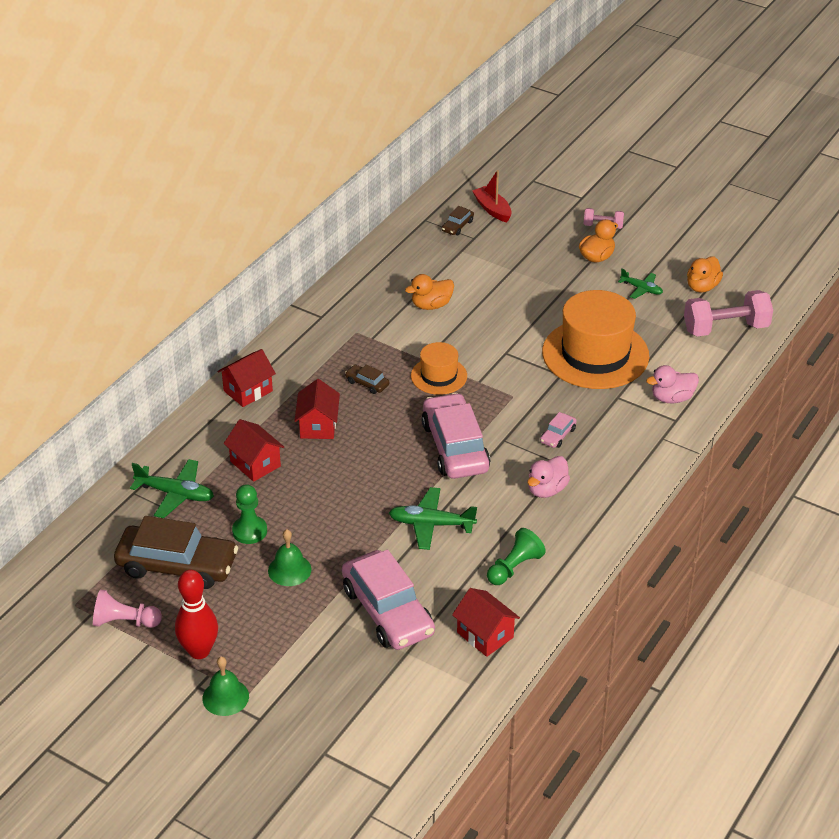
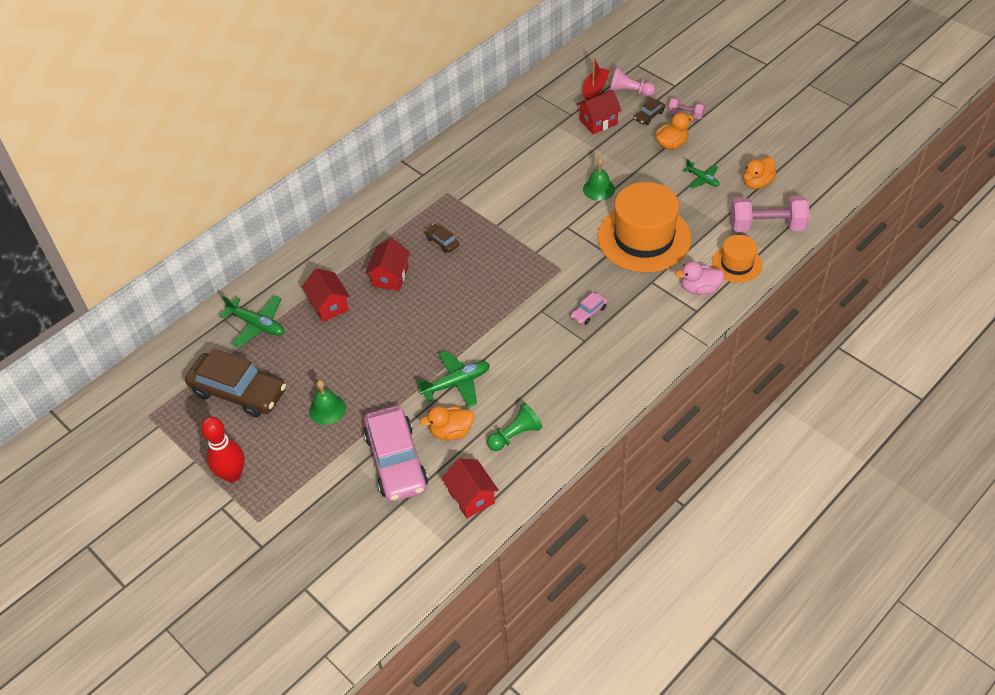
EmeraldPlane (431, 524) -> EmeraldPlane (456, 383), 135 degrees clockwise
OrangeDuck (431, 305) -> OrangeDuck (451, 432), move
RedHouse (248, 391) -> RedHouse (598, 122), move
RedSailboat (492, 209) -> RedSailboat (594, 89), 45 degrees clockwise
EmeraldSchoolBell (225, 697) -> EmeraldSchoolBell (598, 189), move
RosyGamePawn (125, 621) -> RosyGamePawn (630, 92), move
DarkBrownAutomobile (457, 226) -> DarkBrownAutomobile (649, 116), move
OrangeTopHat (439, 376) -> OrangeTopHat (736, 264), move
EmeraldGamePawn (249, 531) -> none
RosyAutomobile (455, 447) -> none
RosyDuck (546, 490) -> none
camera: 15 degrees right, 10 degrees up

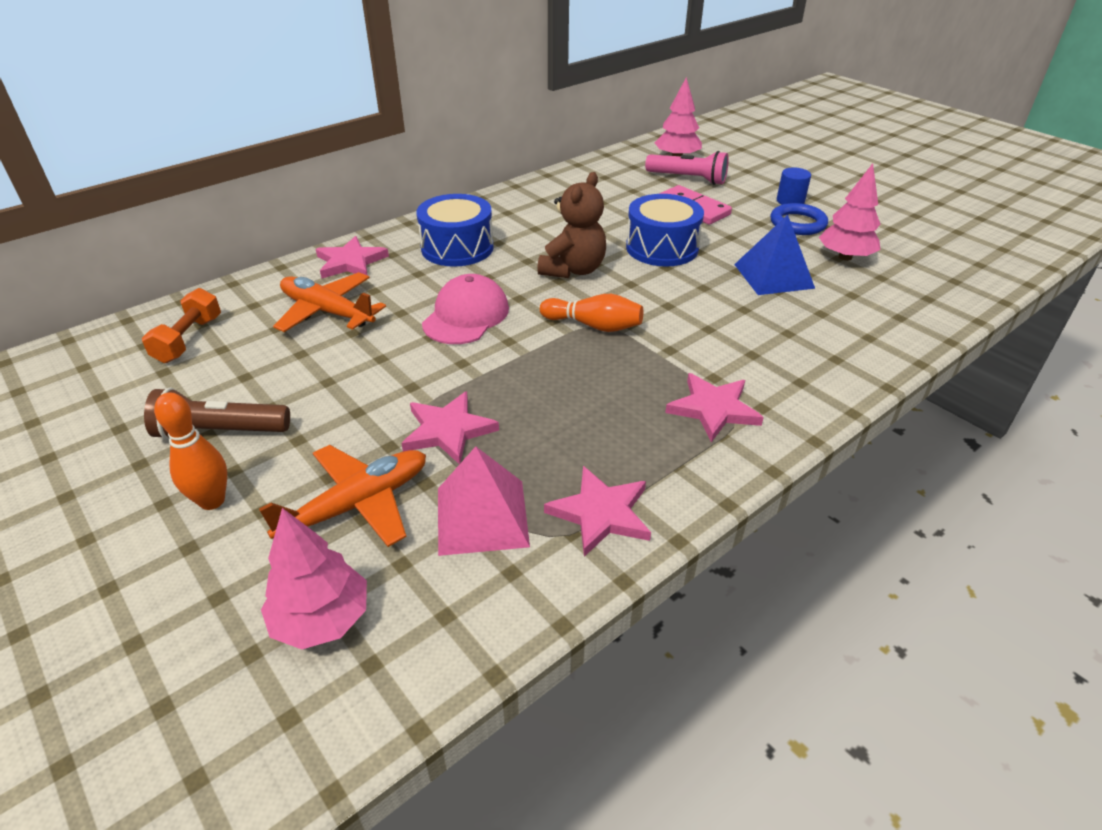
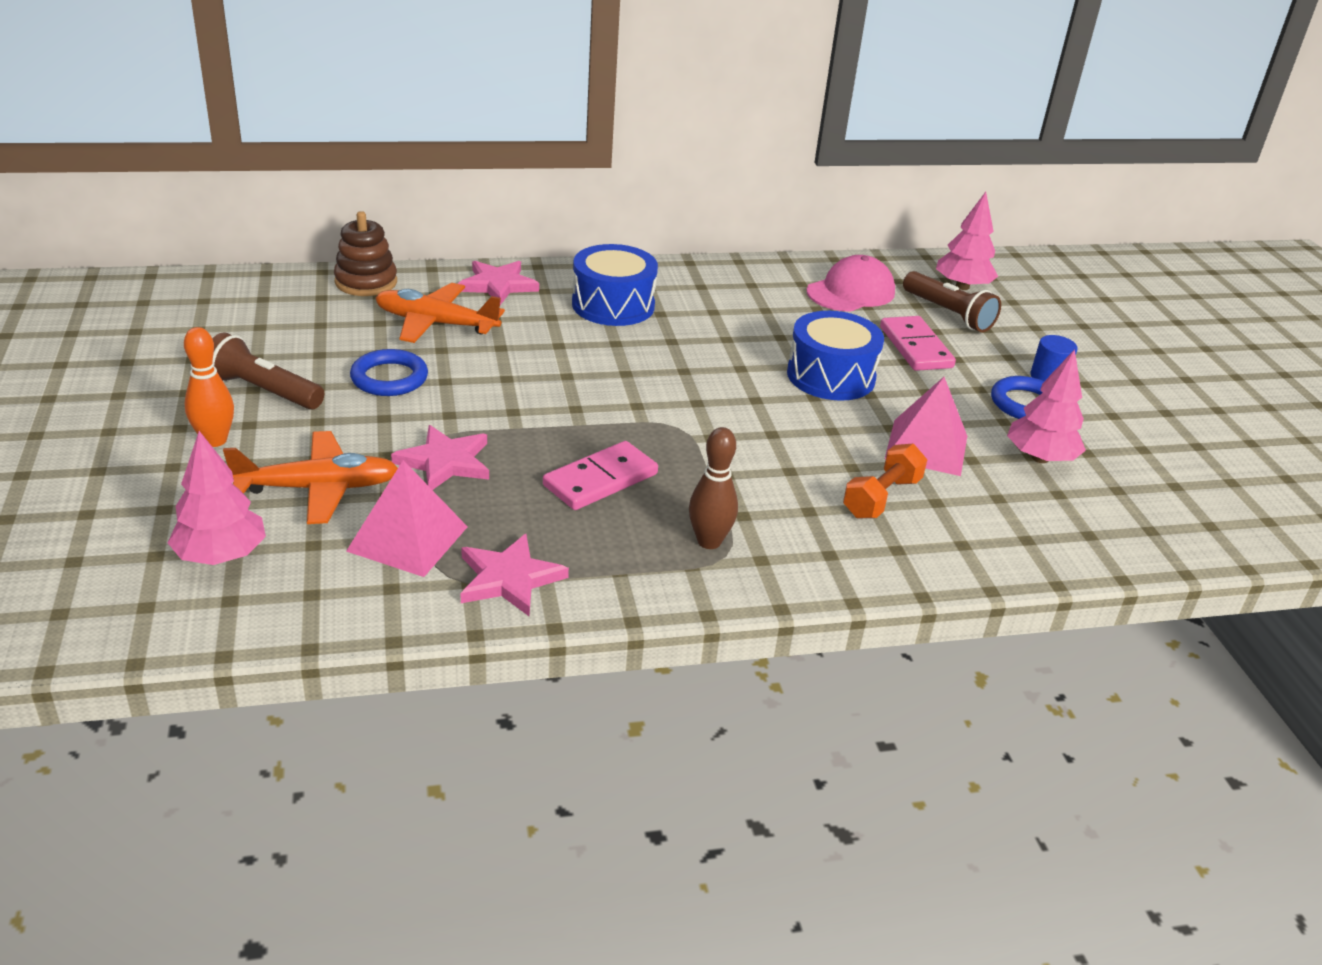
none -> DarkBrownRingStacker (366, 282)
none -> CobaltTorus (389, 378)
OrangePlane (327, 312) -> OrangePlane (435, 323), 45 degrees counterclockwise
none -> RosyDomino (600, 480)
RosyStar (713, 409) -> DarkBrownSkittle (709, 541)
RosyCap (466, 316) -> RosyCap (851, 292), move
OrangeDumbbell (189, 339) -> OrangeDumbbell (882, 498), move
CobaltPyramid (773, 276) -> RosyPyramid (926, 447)
RosyFlashlight (688, 179) -> DarkBrownFlashlight (948, 314)
DarkBrownTeddyBear (573, 270) -> none
OrangeSkittle (594, 325) -> none
camera: 25 degrees right, 5 degrees down

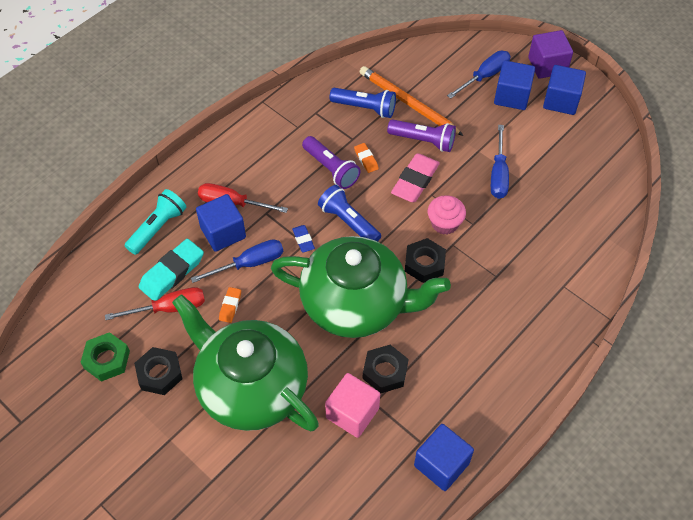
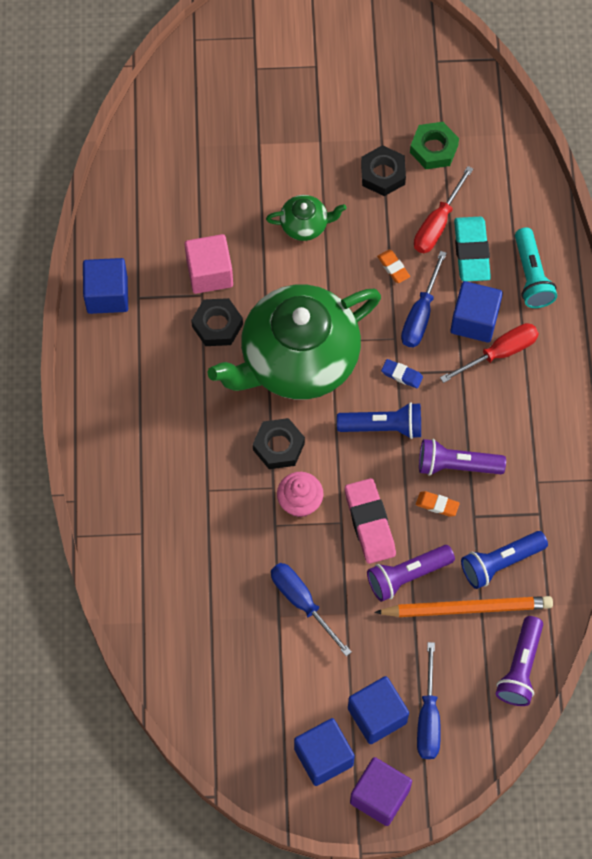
EmeraldTeapot (251, 387) -> EmeraldTeapot (305, 225), x0.42
none -> PurpleFlashlight (520, 668)
camera: 135 degrees right, 10 degrees up

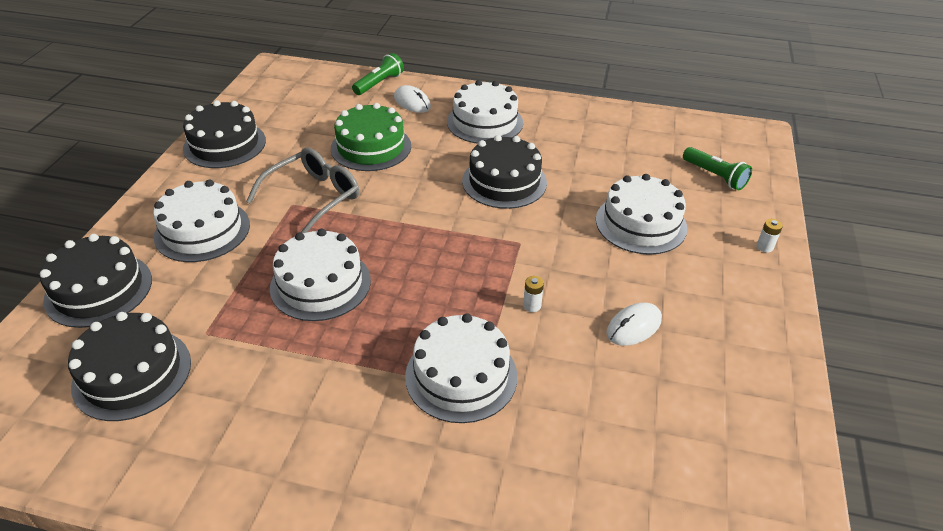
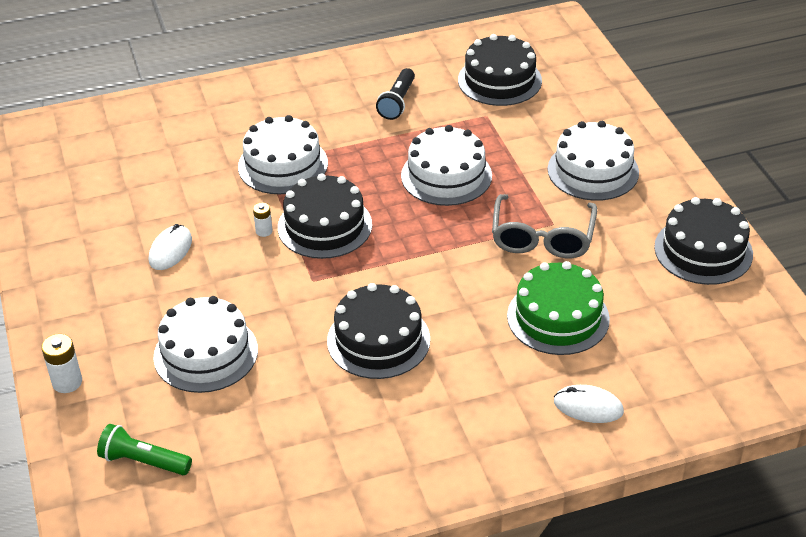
WhitePowerCell (764, 247) -> WhitePowerCell (67, 382), x1.59
EbonyGateau (99, 289) -> EbonyGateau (324, 226), move
none -> EbonyFlashlight (397, 102)
EmeraldFlashlight (379, 83) -> none
WhiteGateau (485, 122) -> none
camera: 150 degrees right, 0 degrees up

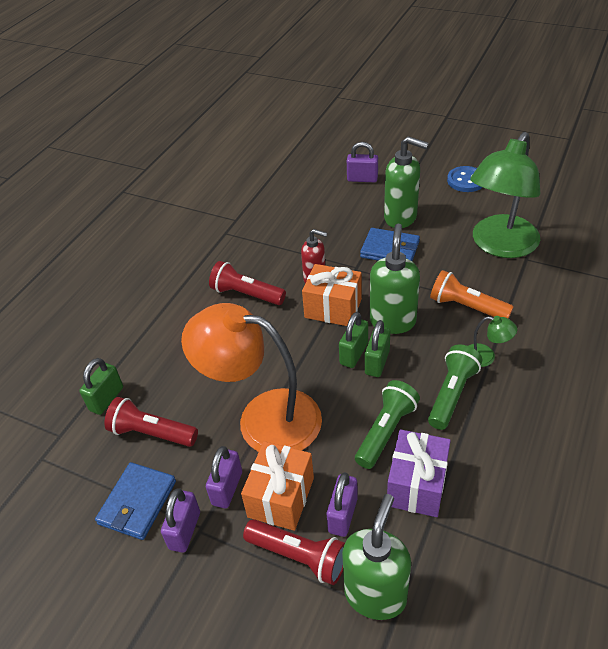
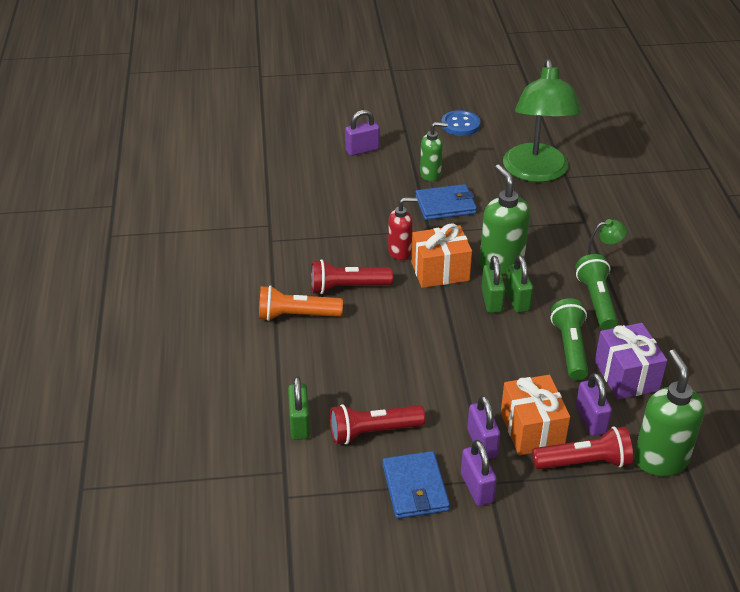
OrangeFlashlight (466, 307) -> OrangeFlashlight (296, 316), move
EmeraldSoapDispenser (401, 218) -> EmeraldSoapDispenser (430, 174), x0.63
OrangeReadingLamp (263, 418) -> none
camera: 35 degrees left, 5 degrees down

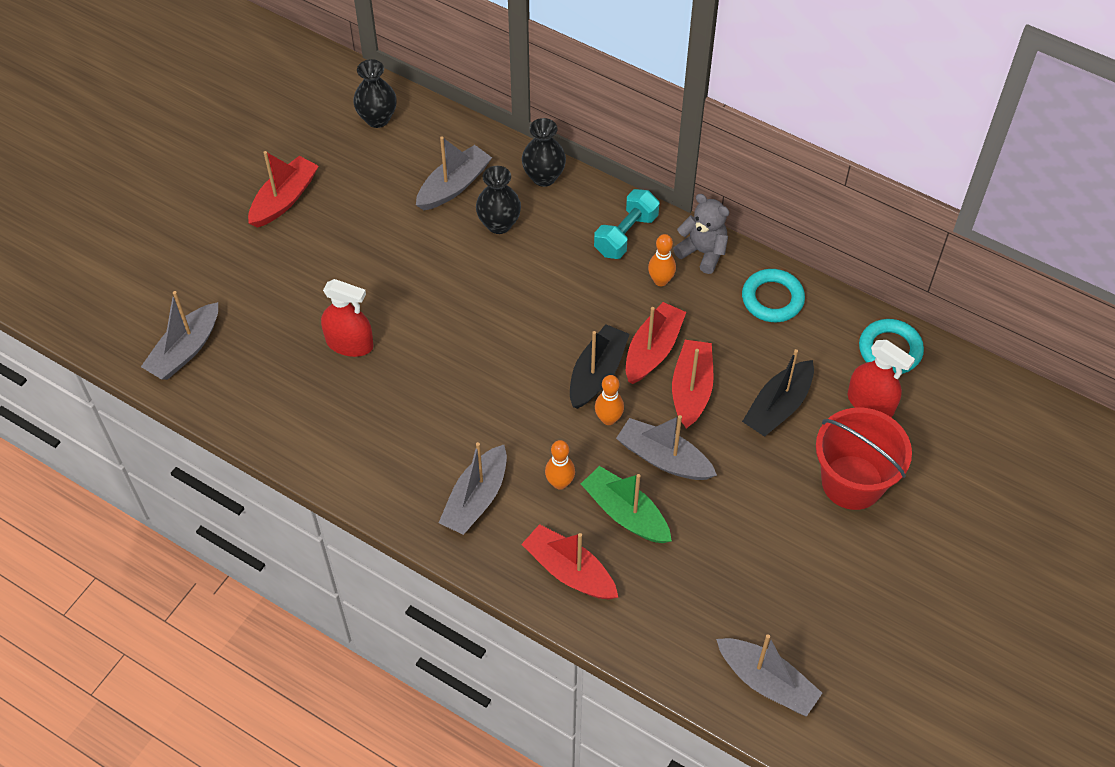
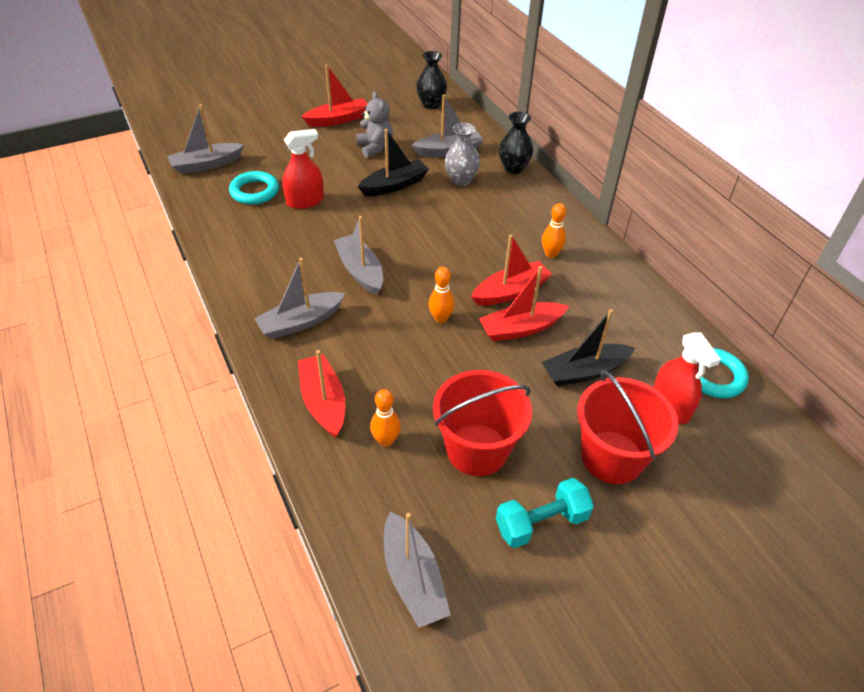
AquaTorus (772, 299) -> AquaTorus (254, 191), move
RedSprayBottle (349, 343) -> RedSprayBottle (305, 201), 75 degrees counterclockwise
AshGreySailboat (663, 458) -> AshGreySailboat (360, 271), move
AshGreyTeddyBear (702, 252) -> AshGreyTeddyBear (375, 148), move
EbonySailboat (597, 373) -> EbonySailboat (394, 185), move
OrangeSkittle (560, 483) -> OrangeSkittle (386, 440), move
none -> RedPail (477, 449)
EbonyVase (499, 224) -> AshGreyVase (461, 180)
RedSailboat (691, 389) -> RedSailboat (521, 329), 150 degrees counterclockwise
AquaDumbbell (626, 234) -> AquaDumbbell (541, 523), move
EmeraldSailboat (625, 513) -> none
camera: 30 degrees right, 10 degrees down

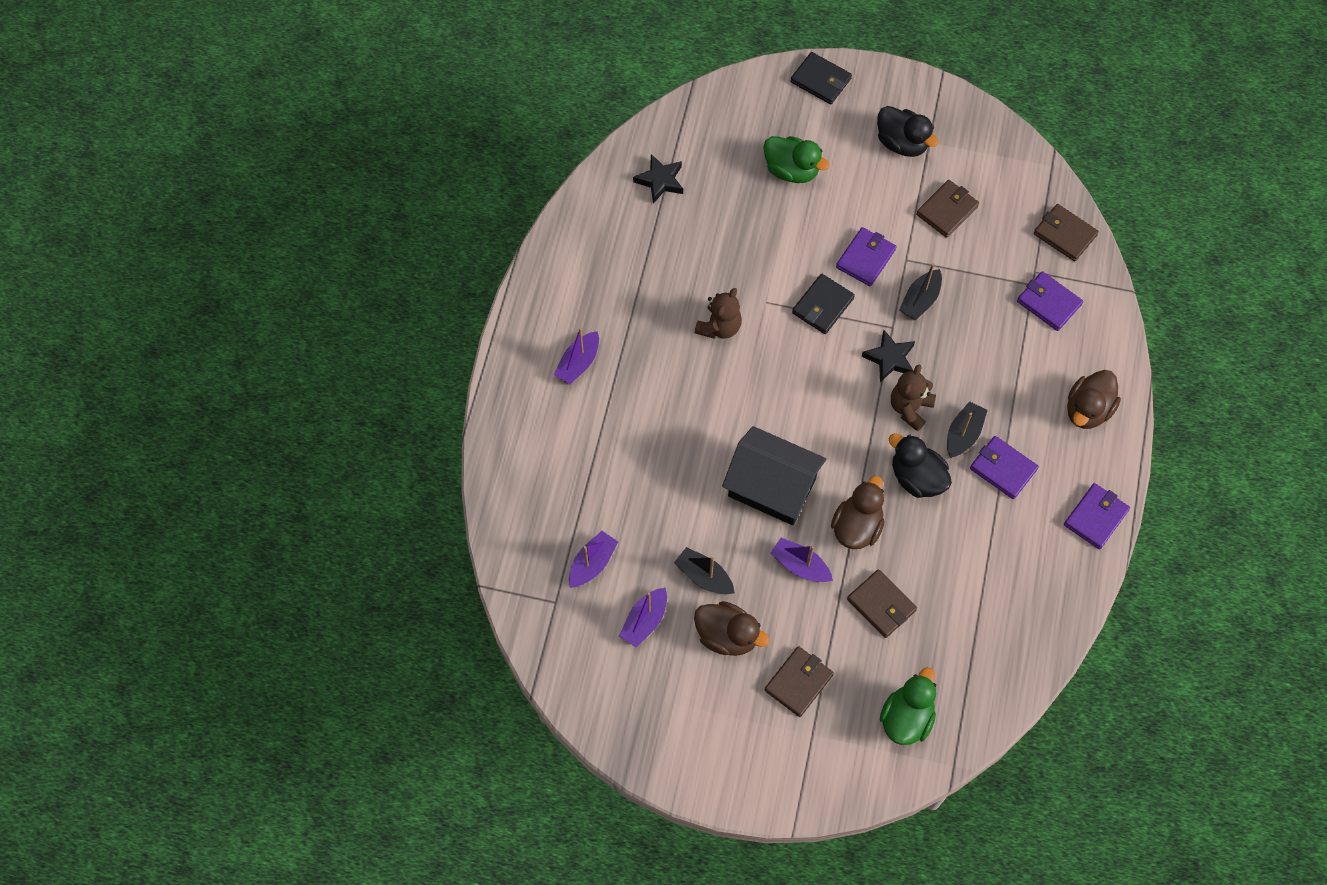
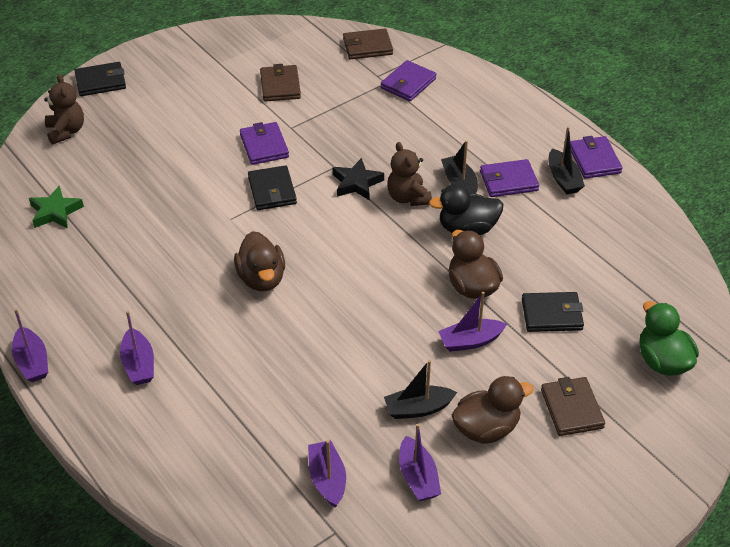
none -> PurpleSailboat (32, 362)
EbonyStar (660, 181) -> EmeraldStar (55, 212)
DarkBrownTeddyBear (719, 327) -> DarkBrownTeddyBear (66, 131), move
DarkBrownDuck (1087, 410) -> DarkBrownDuck (261, 278), move
PurpleBillfold (1048, 303) -> PurpleBillfold (408, 83), 45 degrees counterclockwise
DarkBrownBillfold (881, 605) -> EbonyBillfold (551, 314)
EbonySailboat (920, 300) -> EbonySailboat (563, 179), move
EbonyHouse (772, 487) -> none
EmeraldDuck (791, 170) -> none
EbonyDuck (902, 143) -> none
camera: 50 degrees left, 20 degrees down

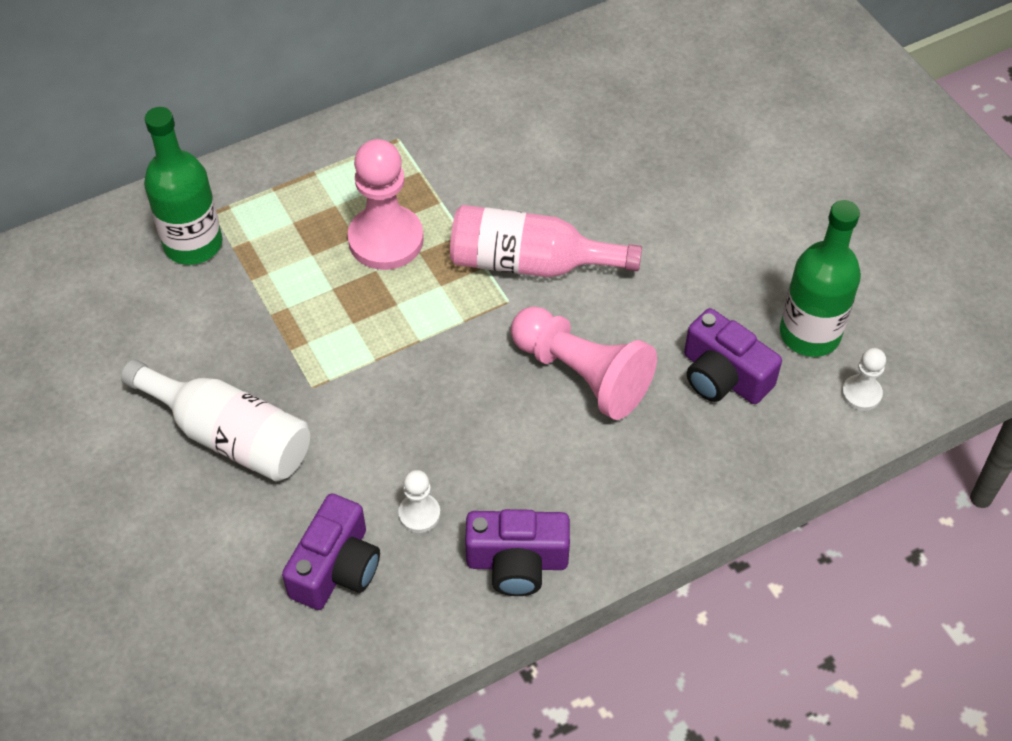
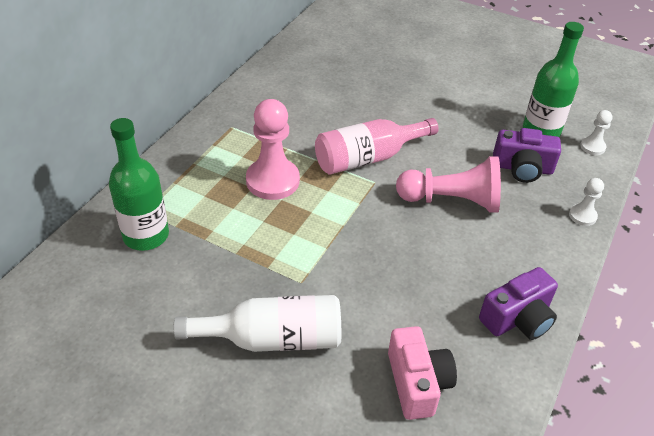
PurpleCamera (336, 568) -> RosyCamera (417, 383)
WhiteGamePawn (419, 514) -> WhiteGamePawn (582, 216), move
camera: 35 degrees left, 10 degrees down

